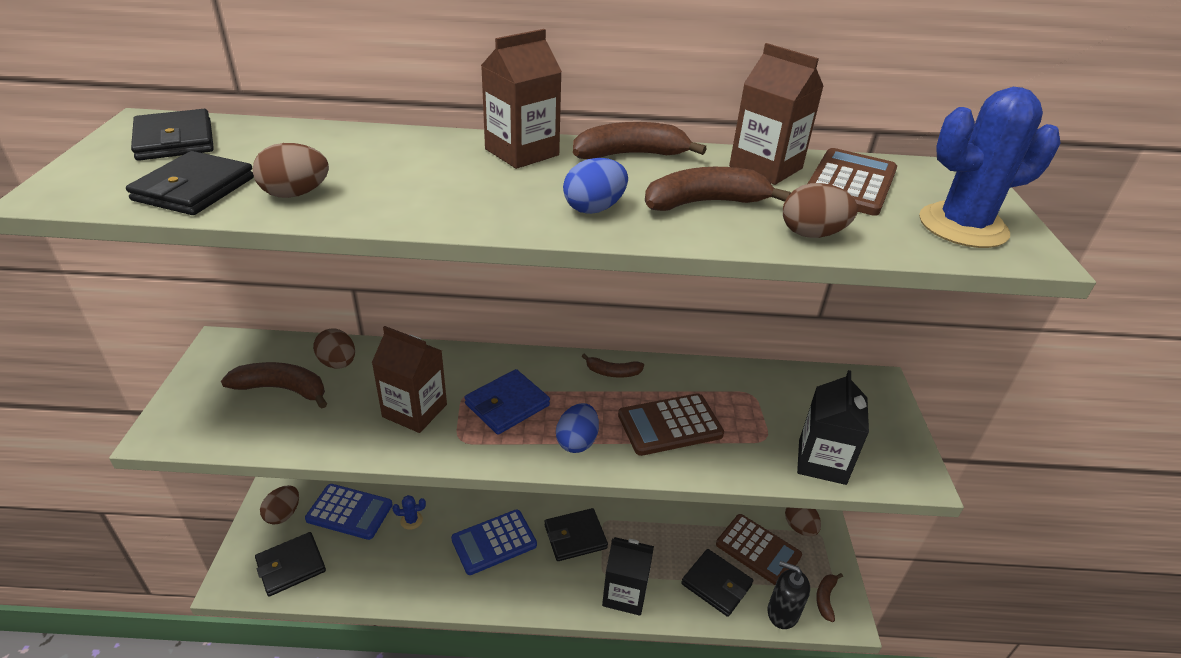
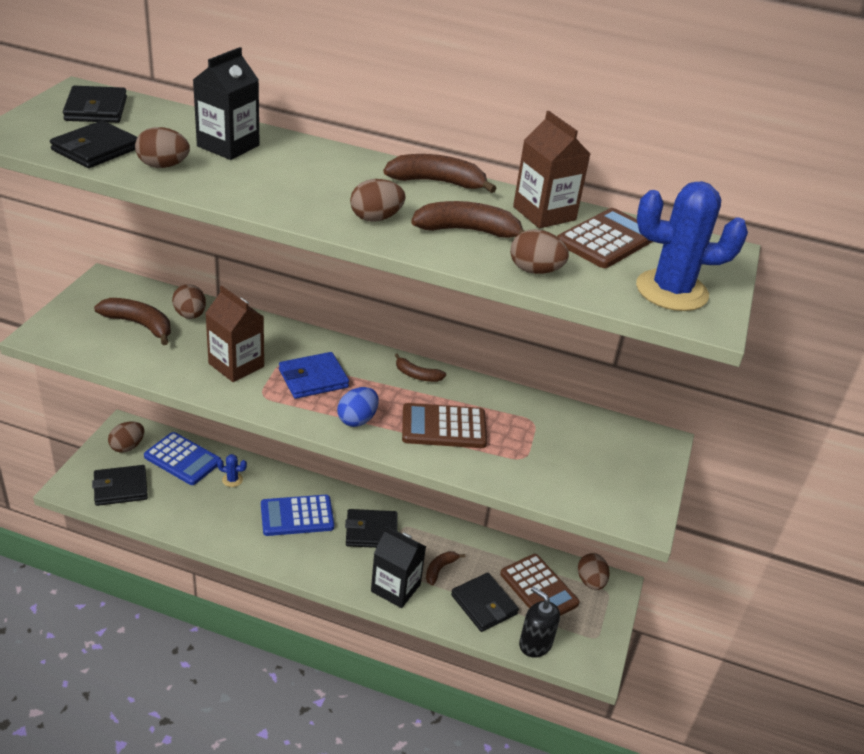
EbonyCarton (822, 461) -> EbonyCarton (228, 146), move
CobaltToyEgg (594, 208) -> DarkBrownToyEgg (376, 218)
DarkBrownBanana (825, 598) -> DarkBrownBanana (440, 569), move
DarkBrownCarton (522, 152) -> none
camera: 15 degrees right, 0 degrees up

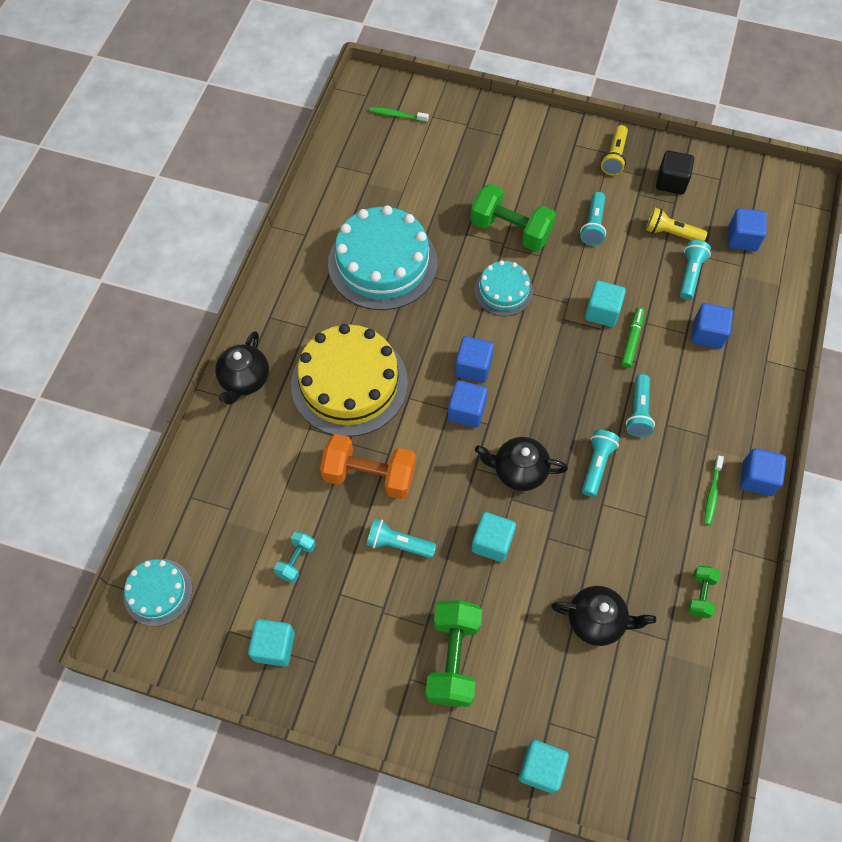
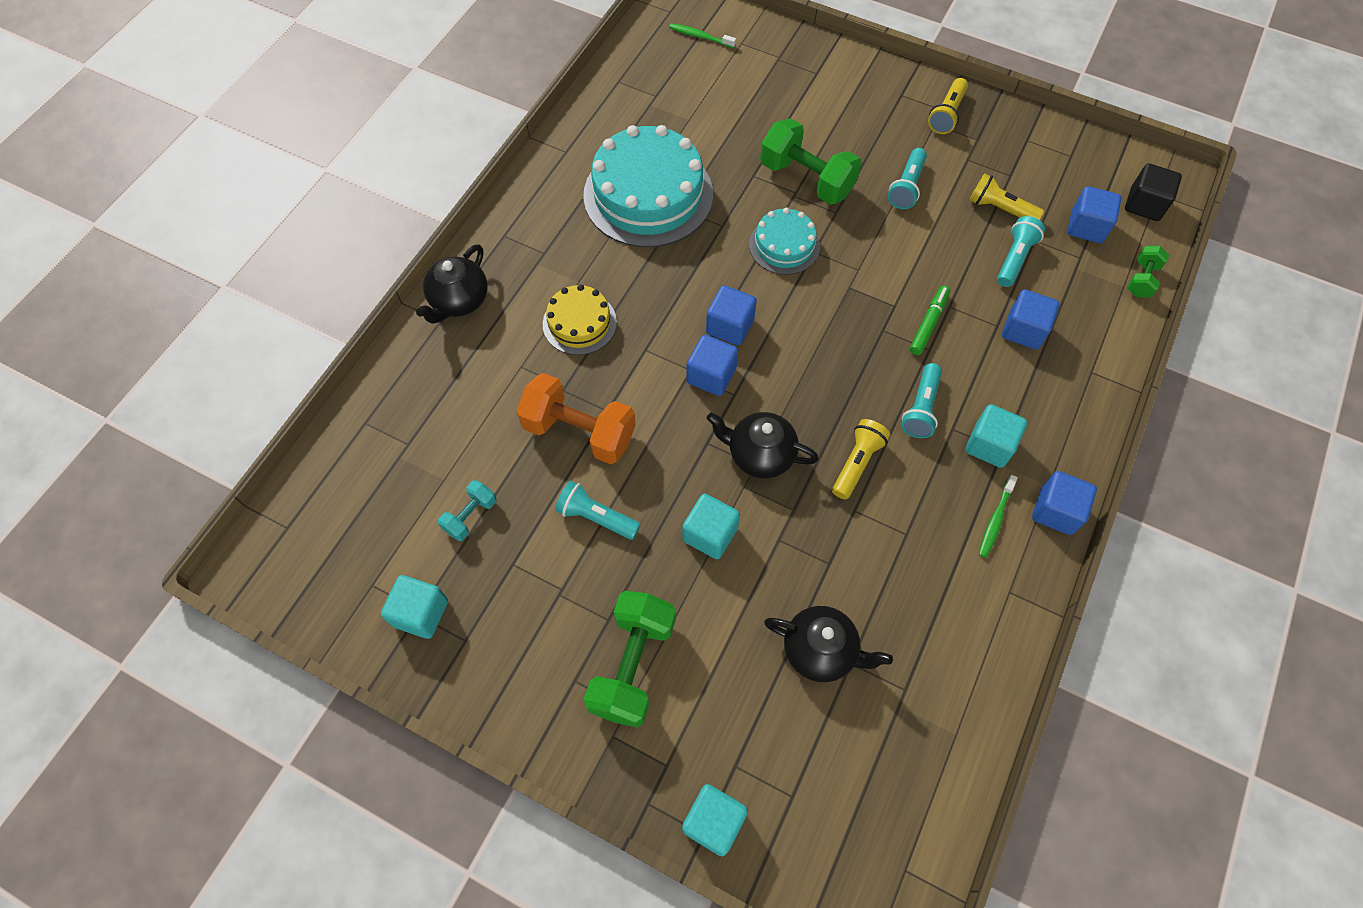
BrightYellowGateau (349, 383) -> BrightYellowGateau (579, 323), x0.53
AquaFlashlight (596, 465) -> BrightYellowFlashlight (857, 463)
AquaBlock (602, 312) -> AquaBlock (989, 445), move
EbonyBlock (671, 182) -> EbonyBlock (1144, 204), move
EmeraldDumbbell (700, 595) -> EmeraldDumbbell (1141, 280), move
AquaGateau (158, 592) -> none
camera: 10 degrees right, 0 degrees up

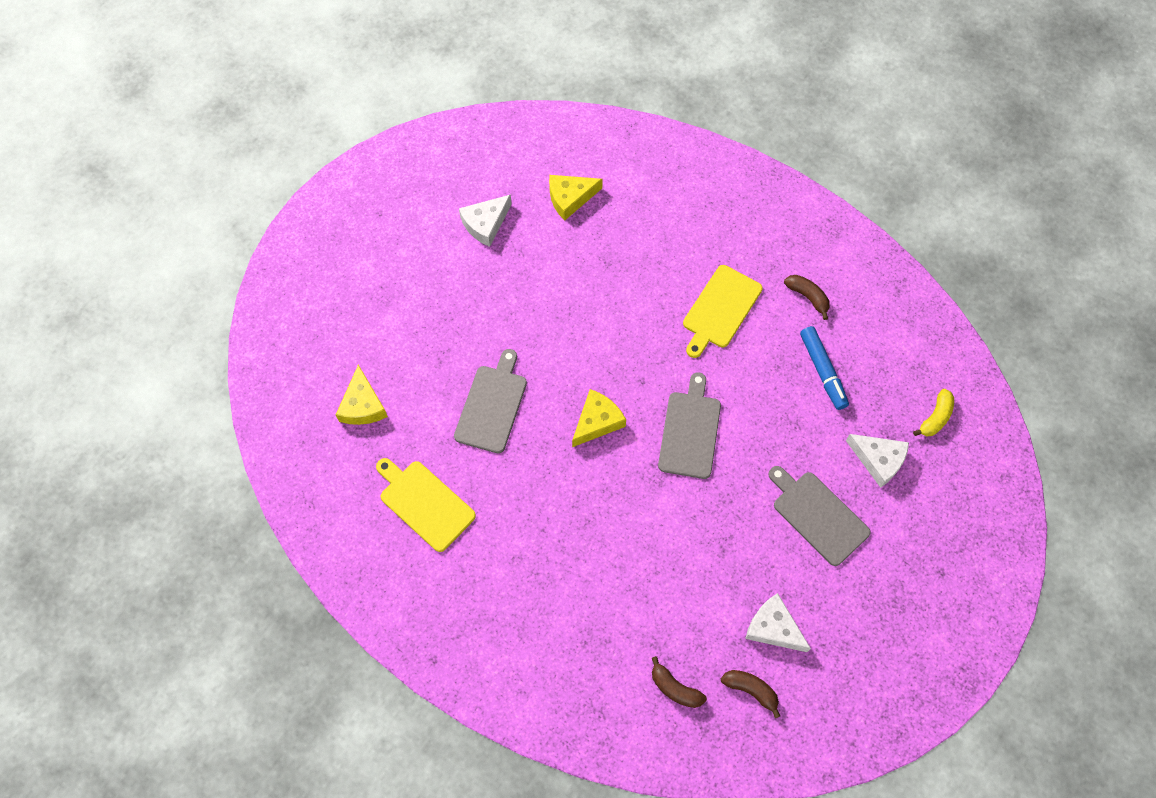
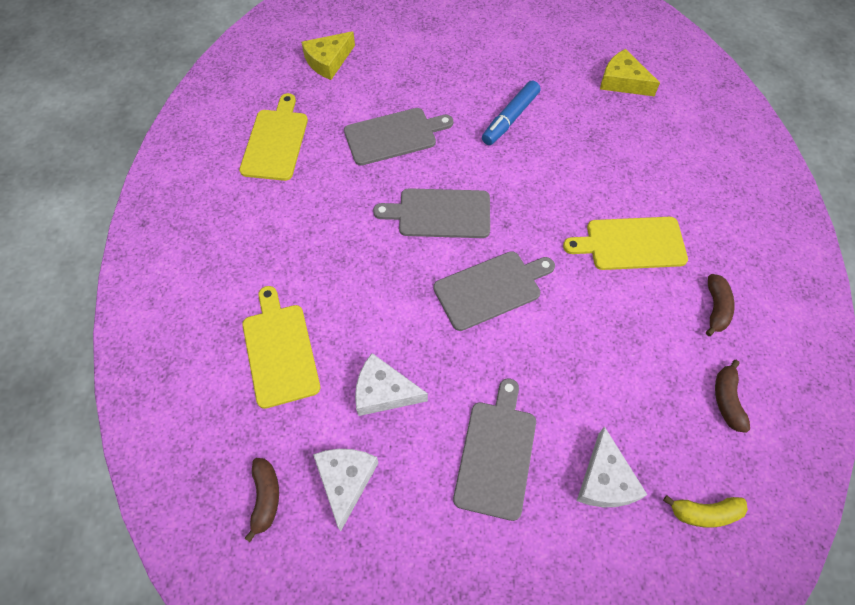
none -> BrightYellowBreadBoard (280, 351)
WhiteCheeseWedge (485, 224) -> WhiteCheeseWedge (383, 392), move
BrightYellowCheeseWedge (597, 421) -> AshGreyBreadBoard (440, 213)
CobaltMarkerPen (822, 371) -> CobaltMarkerPen (510, 118), move
DarkBrownBanana (675, 688) -> DarkBrownBanana (727, 400), move
camera: 55 degrees right, 5 degrees down

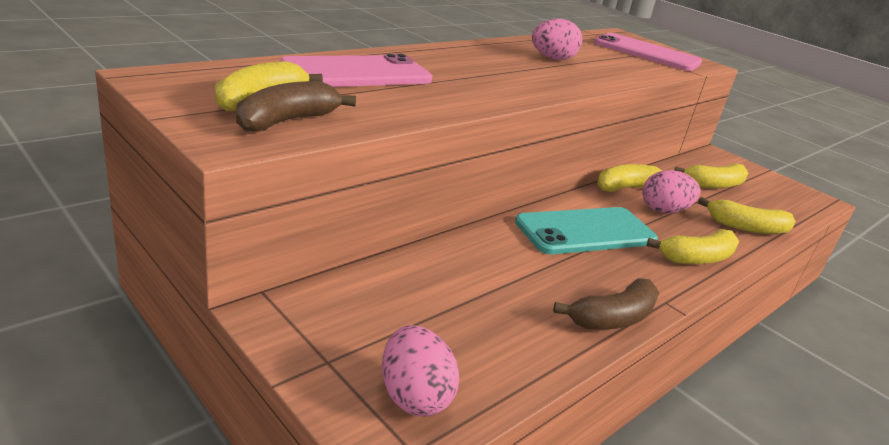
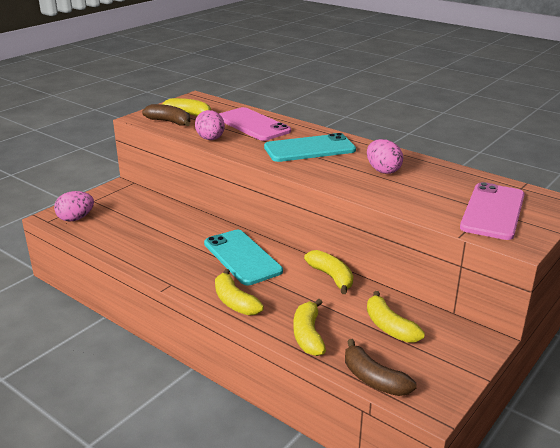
RosyToyEgg (663, 210) -> RosyToyEgg (210, 139), move
none -> AquaPhone (309, 149)
DarkBrownBanana (613, 318) -> DarkBrownBanana (373, 379), move
camera: 85 degrees right, 0 degrees up

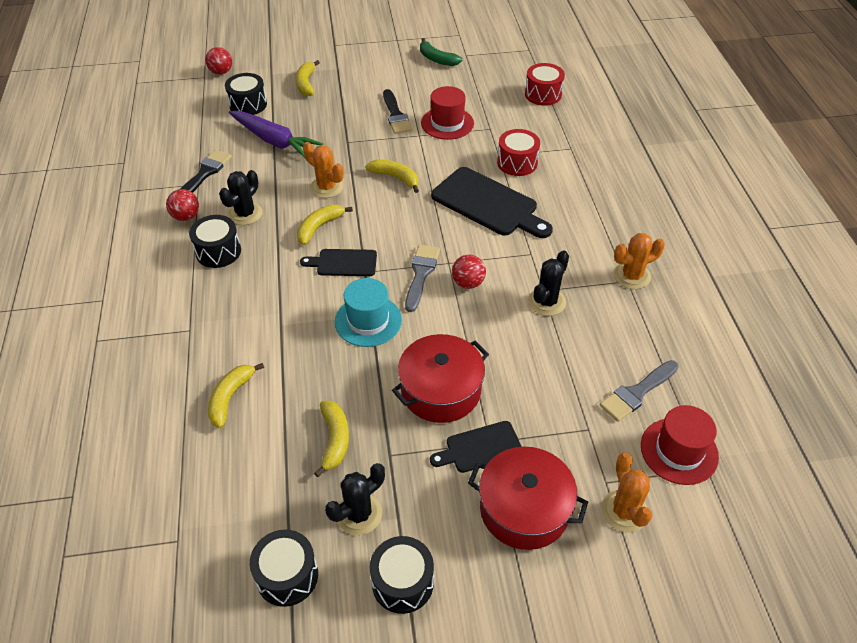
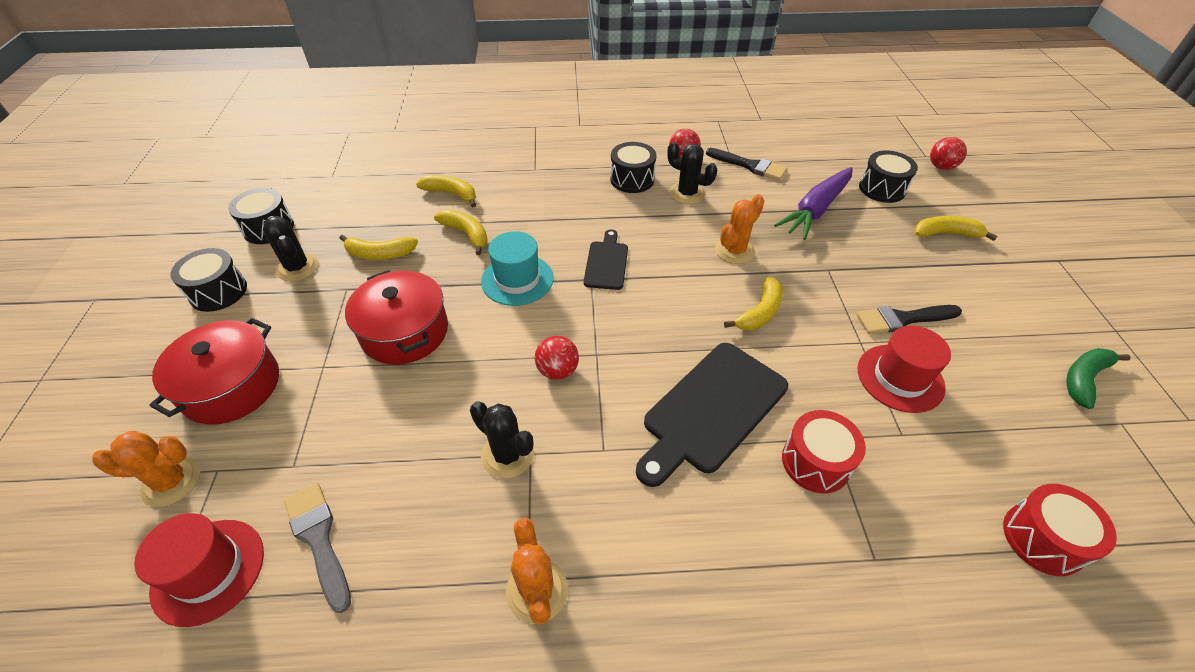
BrightYellowBanana (319, 227) -> BrightYellowBanana (466, 234), move
AshGreyPaintBrush (421, 274) -> none
EbonyBreadBoard (480, 448) -> none
camera: 95 degrees right, 0 degrees up

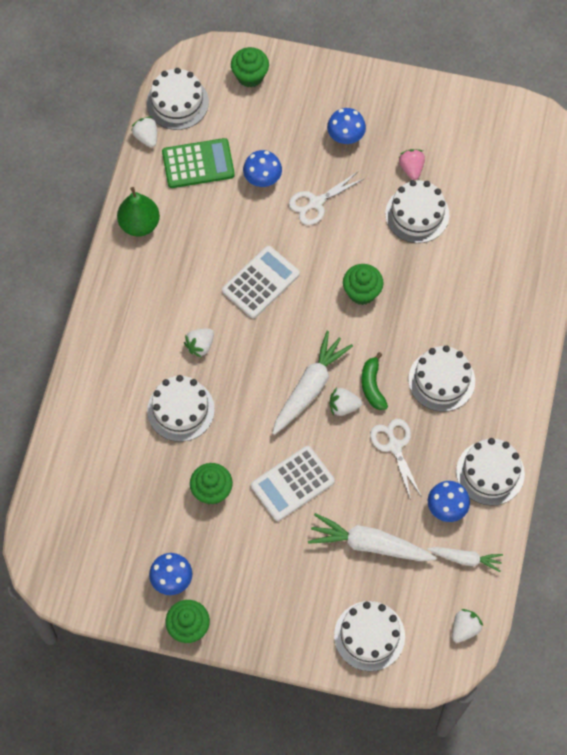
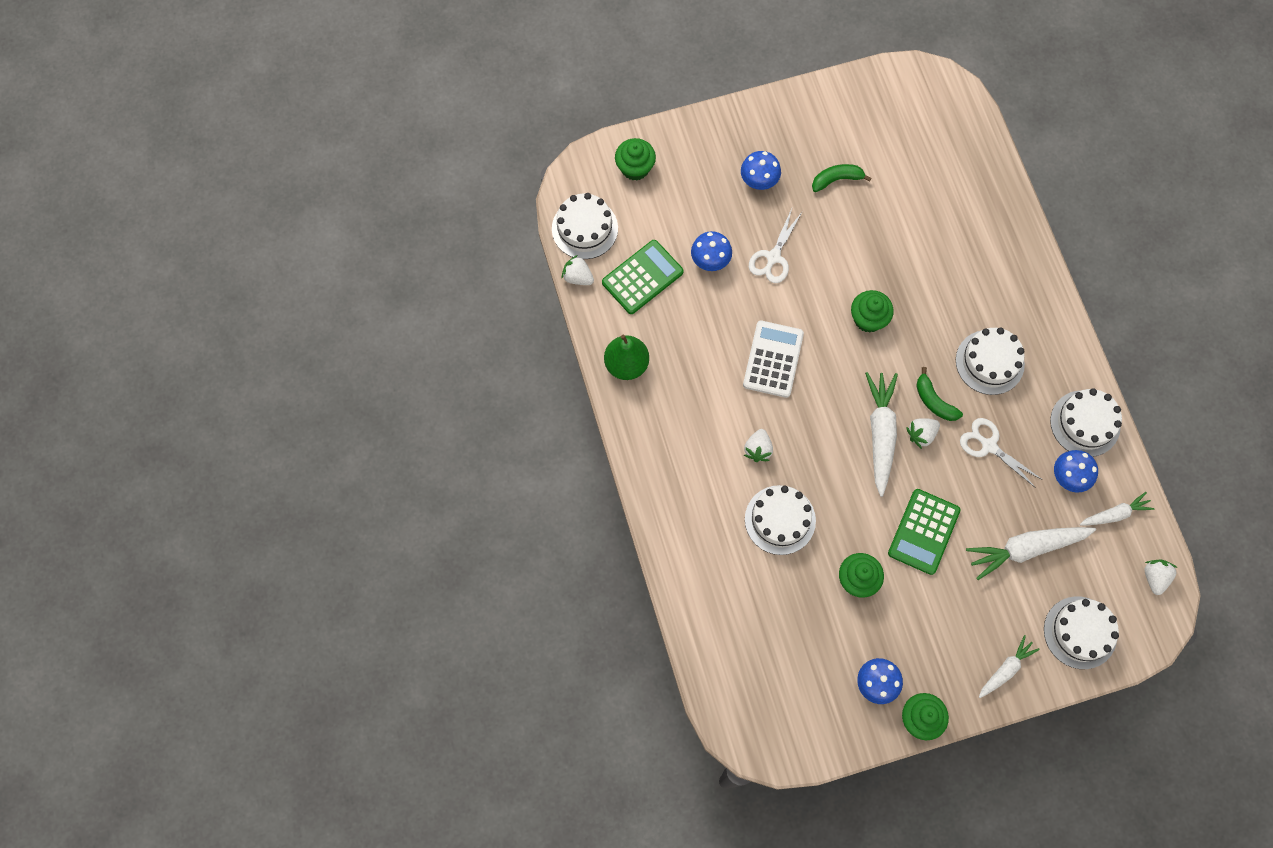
RosyStrawberry (411, 168) -> EmeraldBanana (836, 179)
WhitePocketCalculator (292, 483) -> EmeraldPocketCalculator (923, 531)
none -> WhiteToyCarrot (1005, 669)
WhiteGateau (417, 214) -> none
camera: 30 degrees left, 5 degrees up

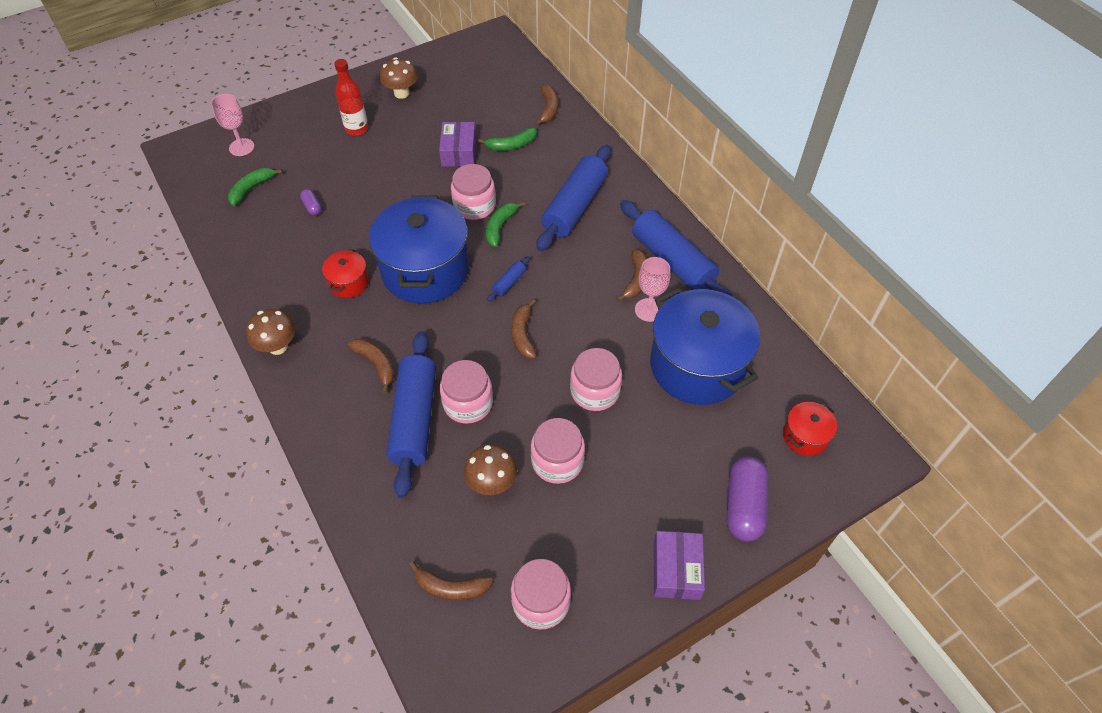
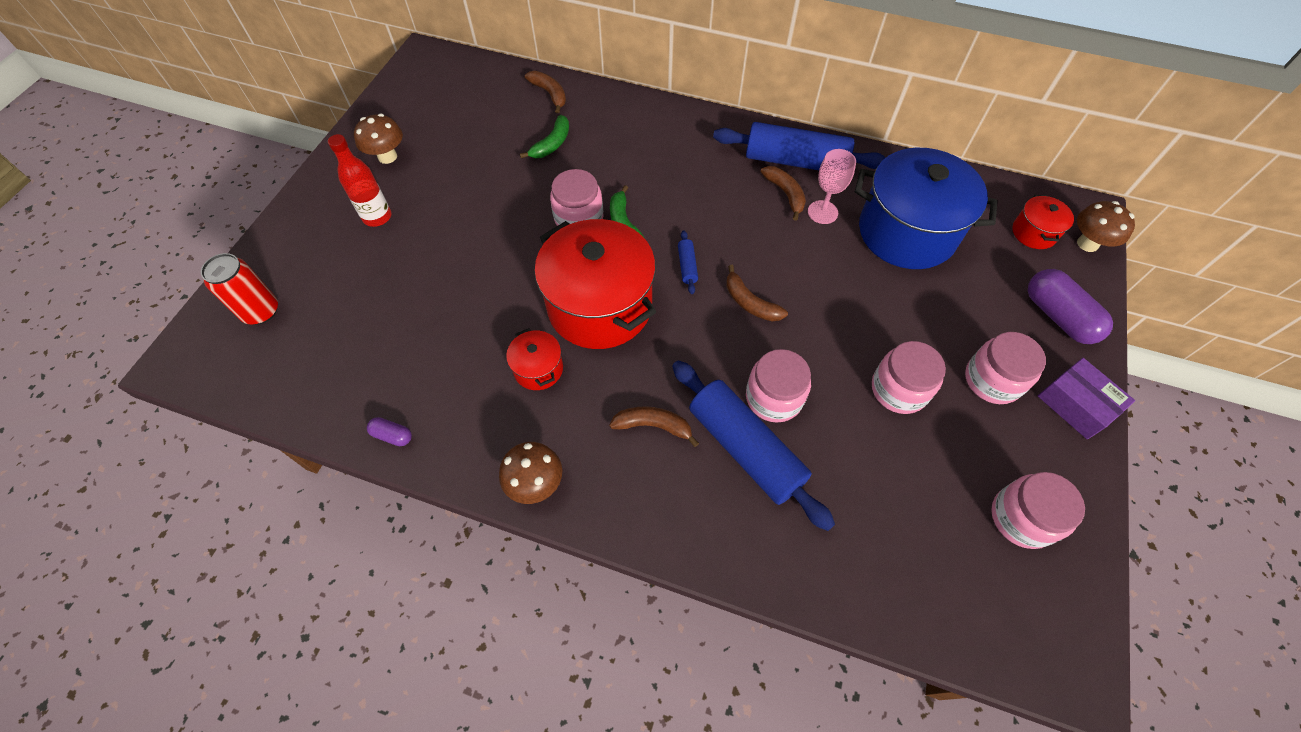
RosyWineGlass (241, 147) -> RedTin (261, 311)
PurplePill (312, 207) -> PurplePill (392, 435), move
CobaltCookingPot (425, 270) -> RedCookingPot (600, 306)
RosyJamJar (595, 391) -> RosyJamJar (992, 380), move
DarkBrownToadstool (492, 483) -> DarkBrownToadstool (1087, 244), move
EmeraldBanana (251, 189) -> none
DarkBrownBanana (451, 587) -> none
PurpleParcel (459, 152) -> none
CobaltDoughRoller (575, 207) -> none
camera: 40 degrees left, 5 degrees up

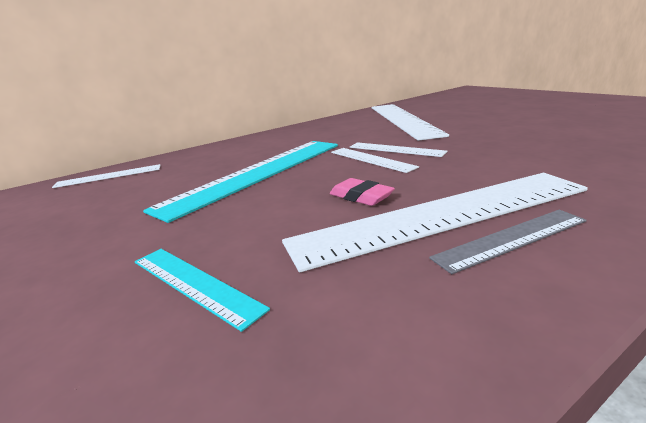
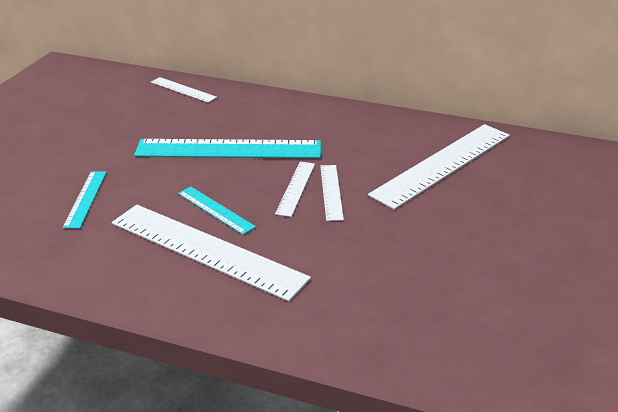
RosyPencilEraser (361, 197) -> AquaRuler (215, 210)
AshGreyRuler (511, 239) -> none
camera: 50 degrees right, 10 degrees up

